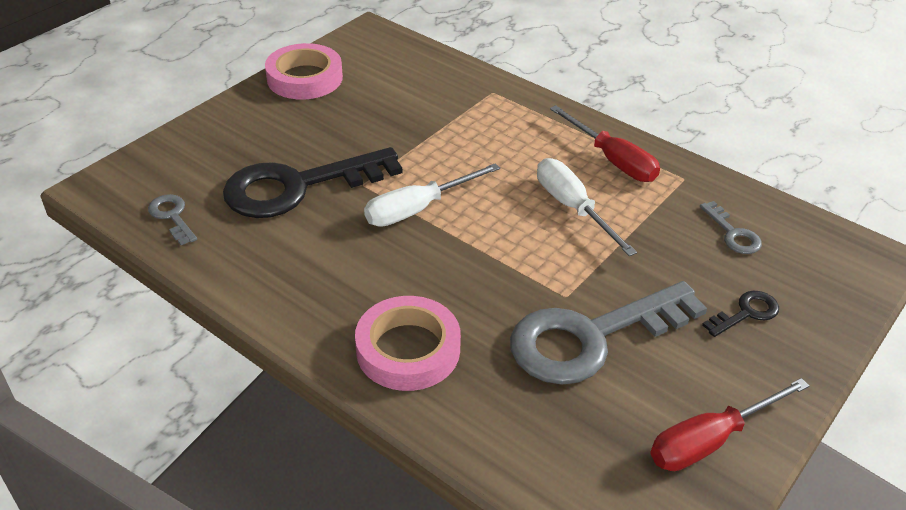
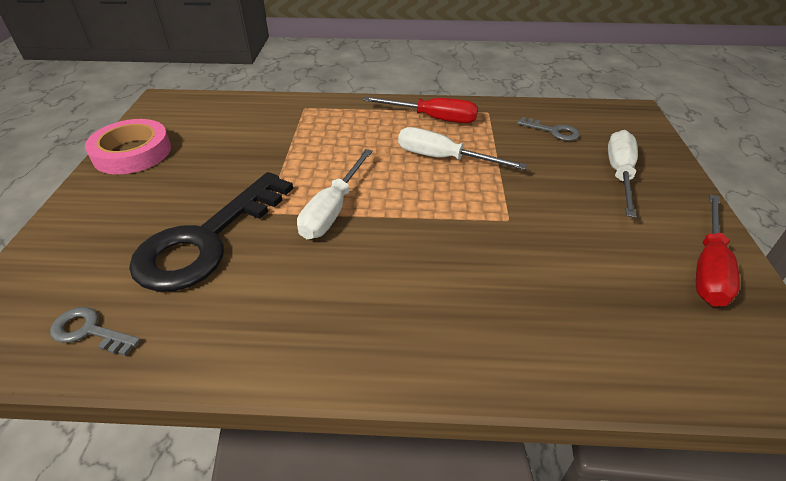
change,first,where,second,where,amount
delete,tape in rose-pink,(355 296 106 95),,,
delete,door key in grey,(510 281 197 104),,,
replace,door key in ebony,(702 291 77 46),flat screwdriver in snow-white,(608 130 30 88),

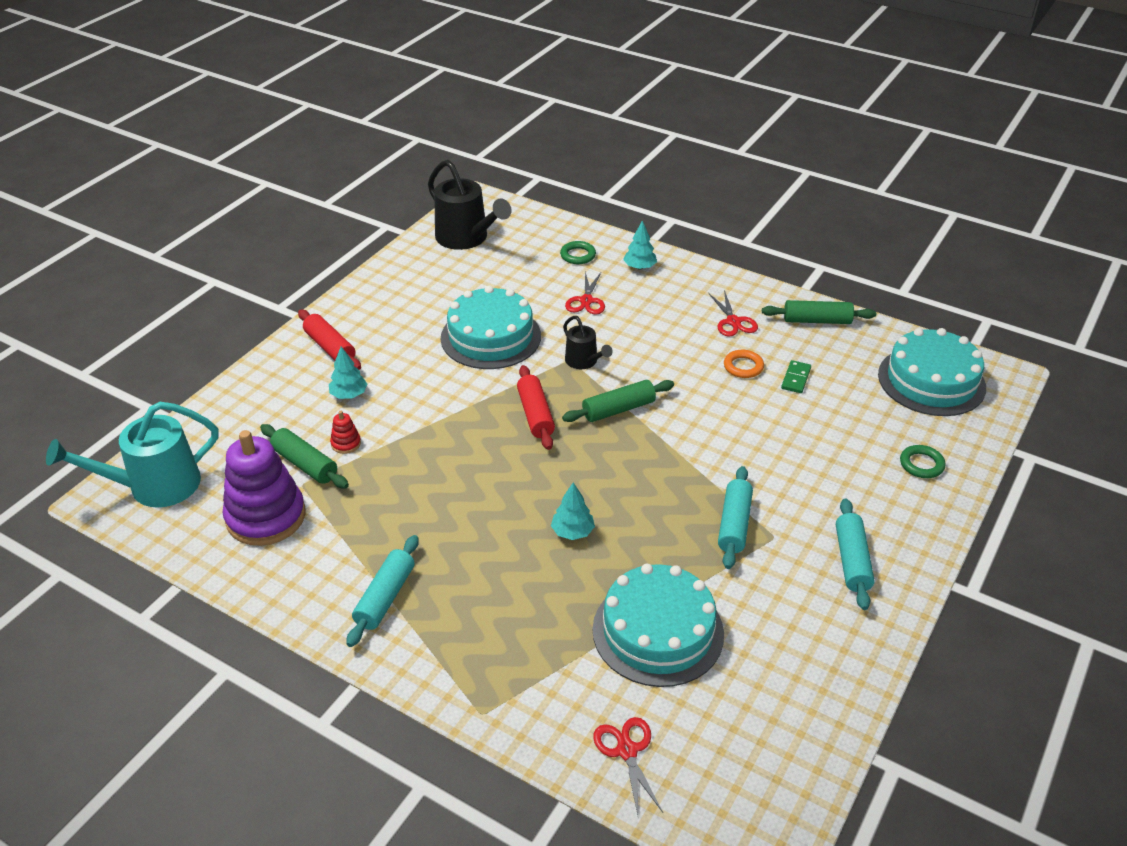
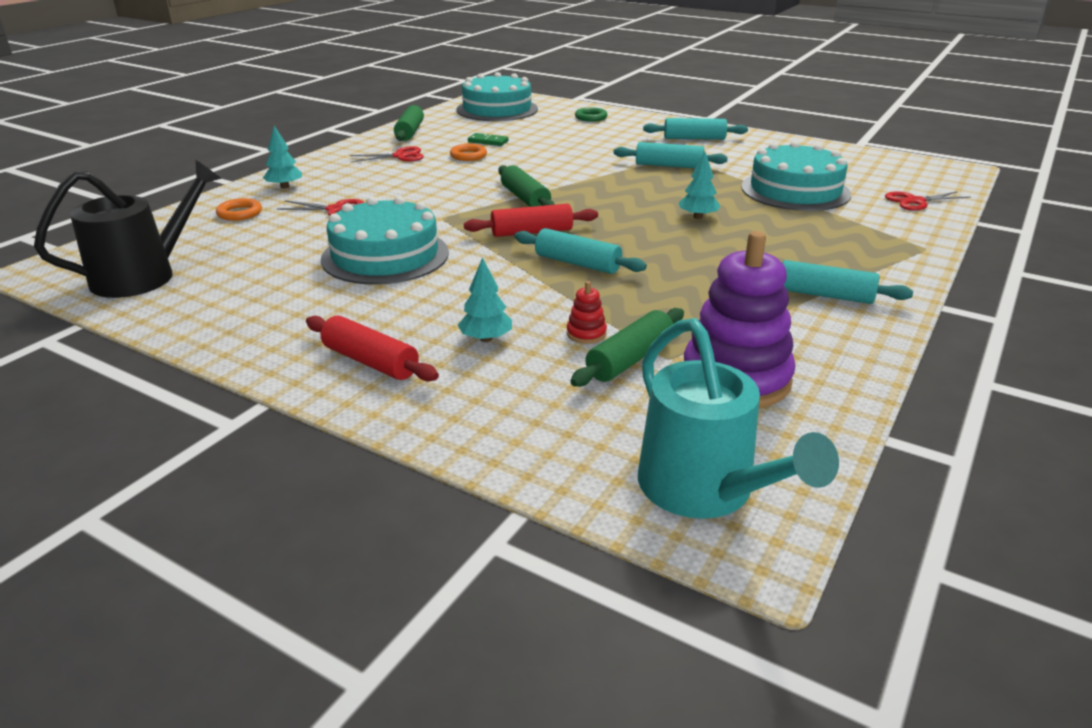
change,first,where,second,where,amount
rotate,dough roller in scarlet,(298 310 63 60),,(306 316 133 65),75 degrees clockwise
recolor,ring in green,(560 241 36 23),ring in orange-coloured,(216 198 46 23),
delete,watering pot in ebony,(563 316 50 53),,,
insert,,,dough roller in aqua,(514 228 133 46),

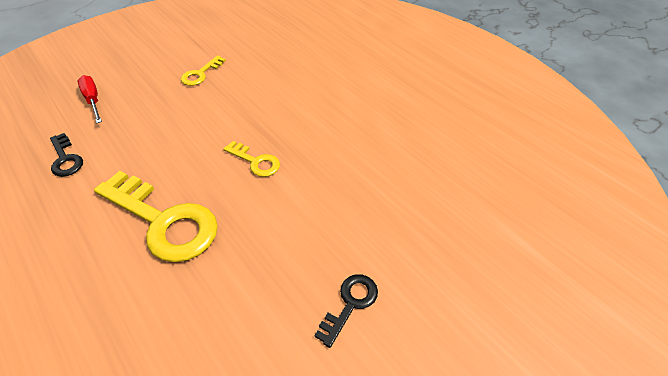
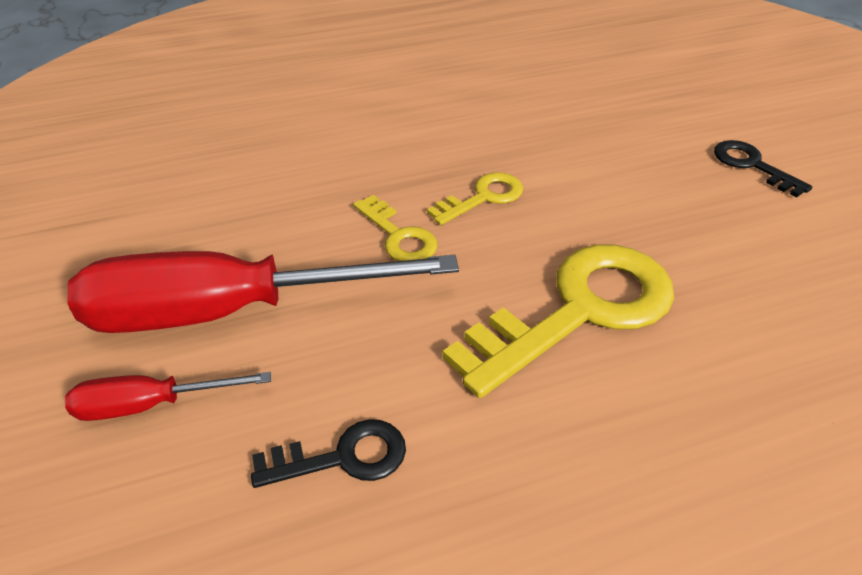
change,first,where,second,where,amount
move,door key in golden,(181 55 45 31),,(353 195 85 66),
insert,,,flat screwdriver in scarlet,(67 251 392 82),

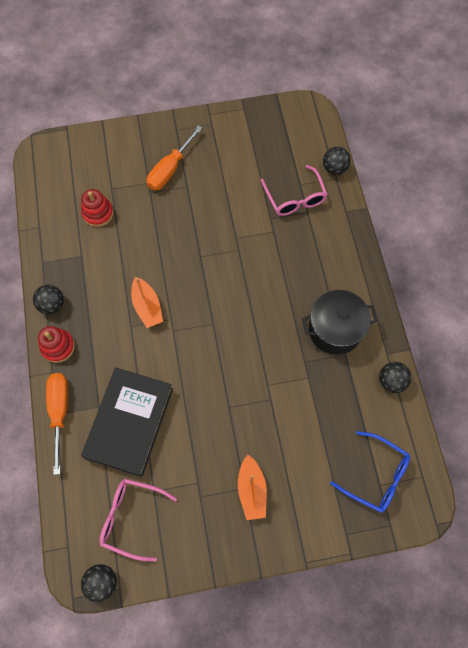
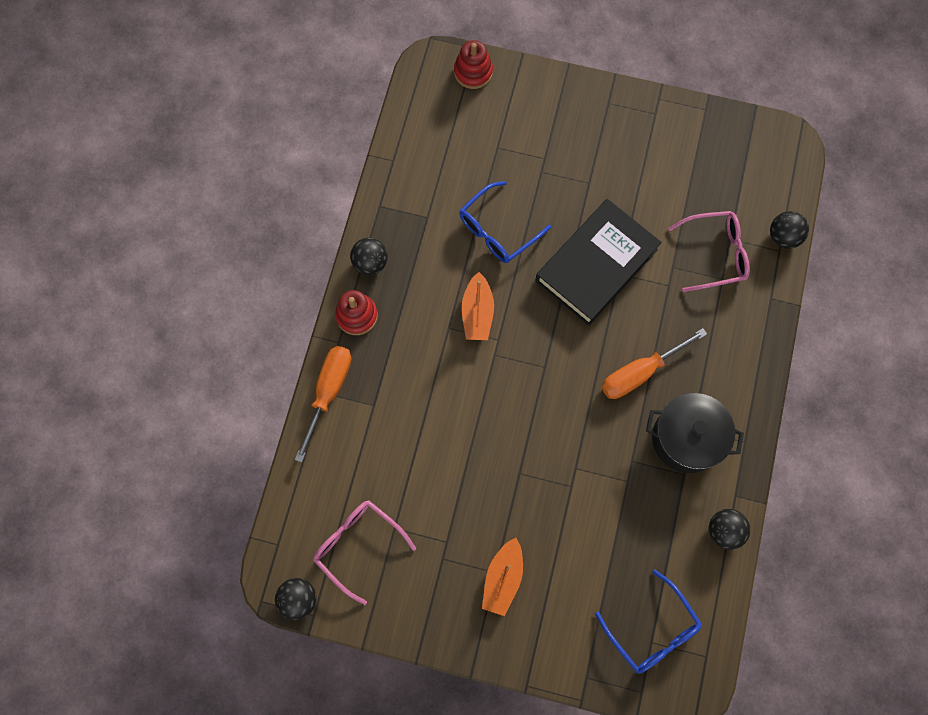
change,first,where,second,where,amount
move,stacking toy in scarlet,(81 189 33 38),,(454 40 39 49),
move,hardcover in ebony,(81 368 92 109),,(535 199 127 127),
move,flat screwdriver in orange-coloured,(147 125 55 65),,(602 328 105 71),
rotate,glasses in rose-pink,(261 165 67 51),,(668 211 82 81),105 degrees counterclockwise
insert,,,glasses in cobalt,(459 181 92 82),

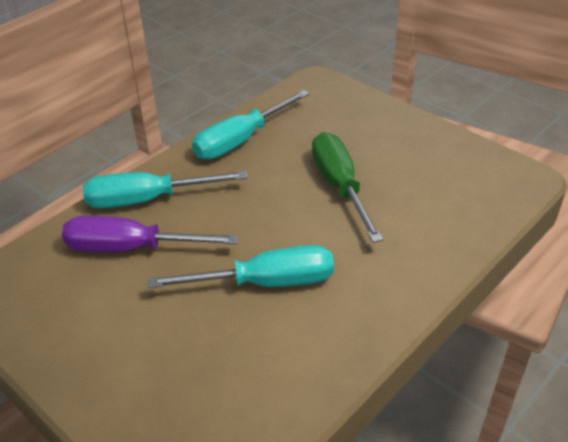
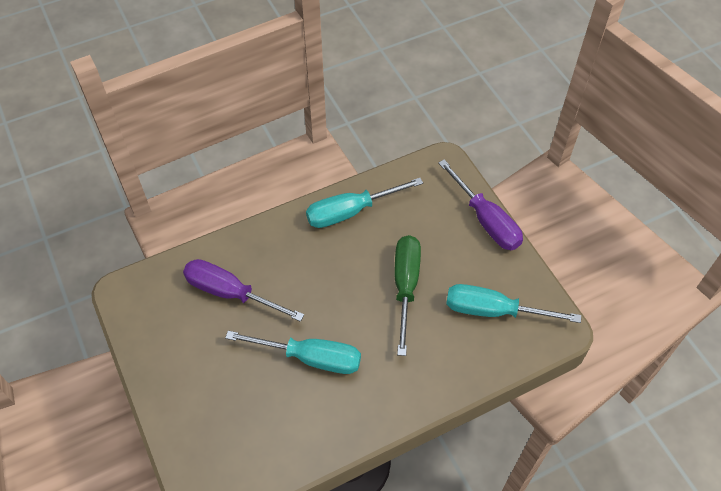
change,first,where,second,where,amount
move,flat screwdriver in aqua,(83 171 165 38),,(446 284 135 39),
insert,,,flat screwdriver in purple,(438 160 85 90),

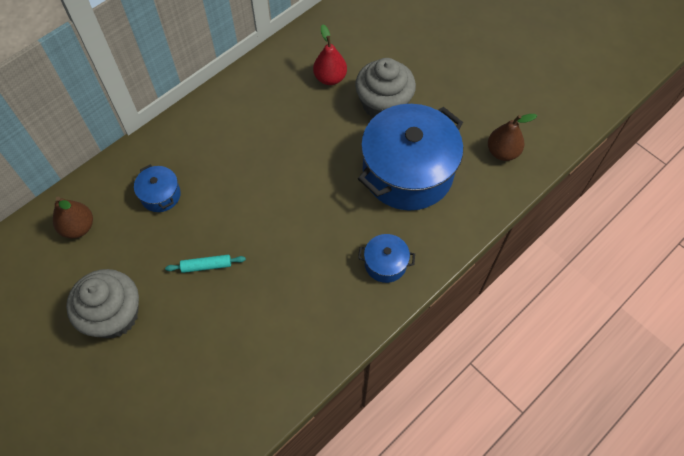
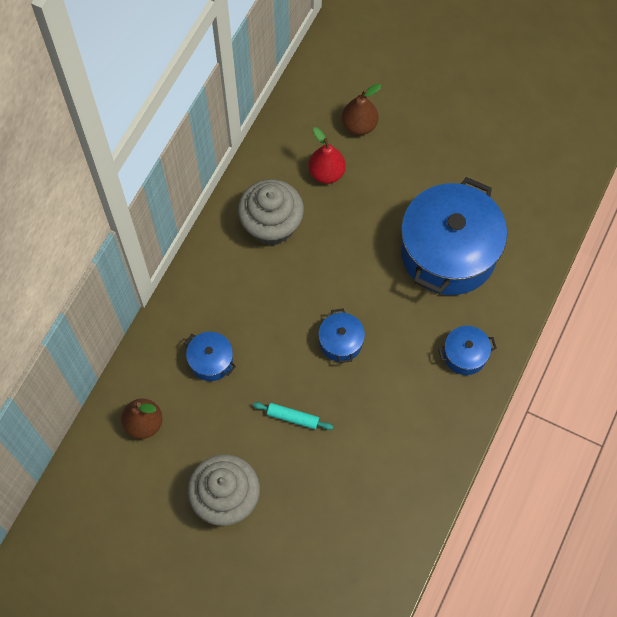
change,first,where,second,where,amount
rotate,dough roller in aqua,(165 255 81 18),,(253 402 80 28),45 degrees clockwise
move,cupcake in grey,(355 58 61 60),,(238 179 66 66),
move,pear in brown,(488 114 49 47),,(342 84 39 51),
insert,,,cooking pot in cobalt,(318 308 47 55),

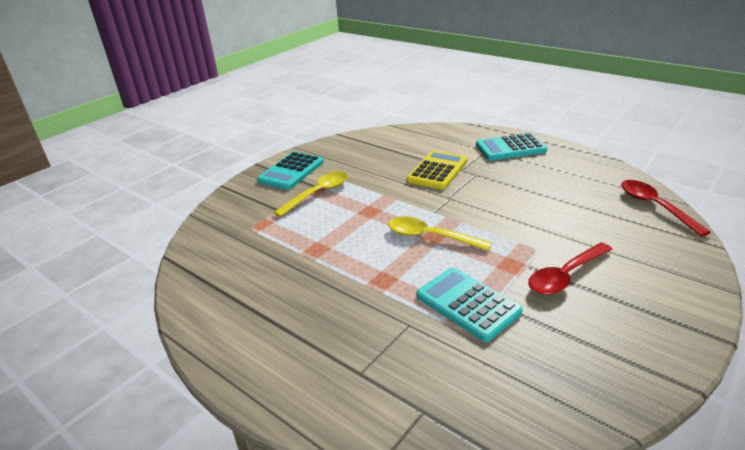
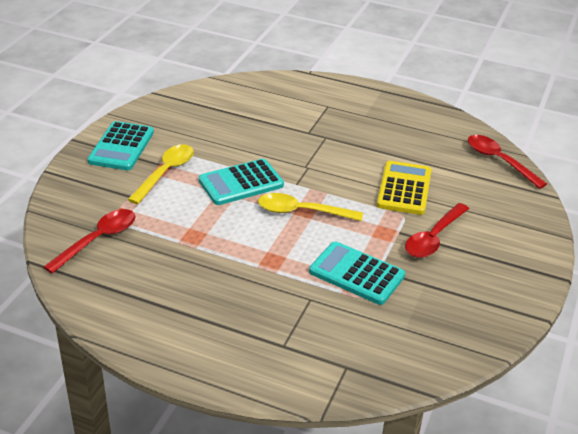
change,first,where,second,where,amount
move,adding machine in golden,(407 150 60 40),,(377 161 54 54),
move,adding machine in aqua,(476 133 71 28),,(199 159 85 46),
insert,,,teaspoon in scarlet,(44 209 91 65),

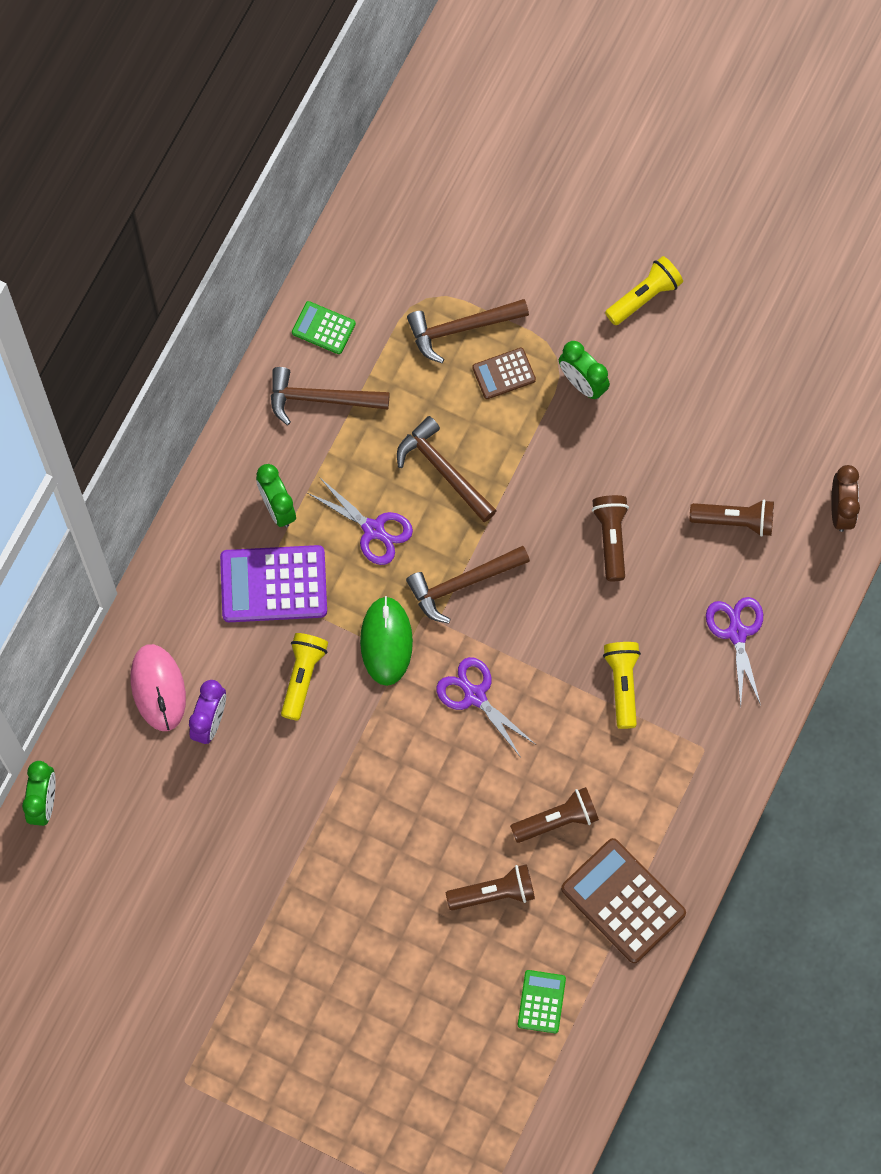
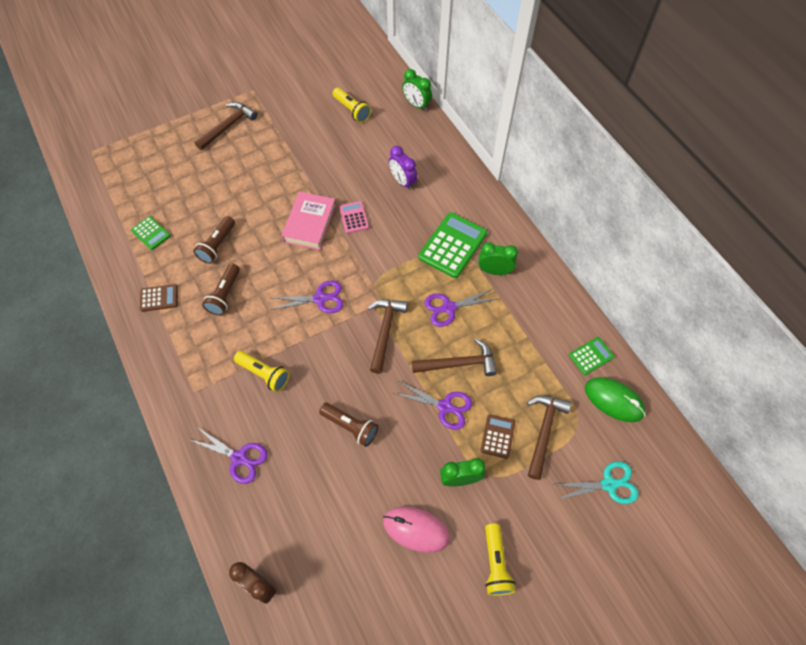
change,first,where,second,where,amount
move,PC mouse in rose-pink,(131 644 55 87),,(383 507 67 46),
recolor,adding machine in purple,(220 545 107 77),adding machine in green,(418 212 69 66),
move,claw hammer in brown,(271 367 118 58),,(195 102 62 48),
move,flashlight in golden,(281 633 47 88),,(332 88 39 35),
move,PC mouse in green,(360 596 53 90),,(585 377 61 45),
resize,adding machine in brown,(561 838 125 125),,(140 284 38 28),x0.54
delete,flashlight in brown,(690 500 84 37),,,
insert,,,hardcover in rose-pink,(281 192 55 58),
insert,,,adding machine in rose-pink,(339 201 30 32),
insert,,,pair of scissors in purple,(393 381 79 49),
insert,,,pair of scissors in aqua,(552 461 87 43),

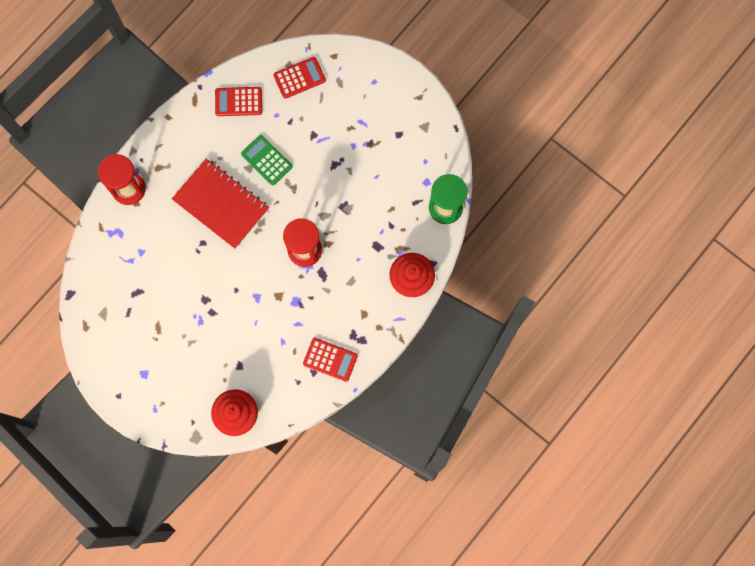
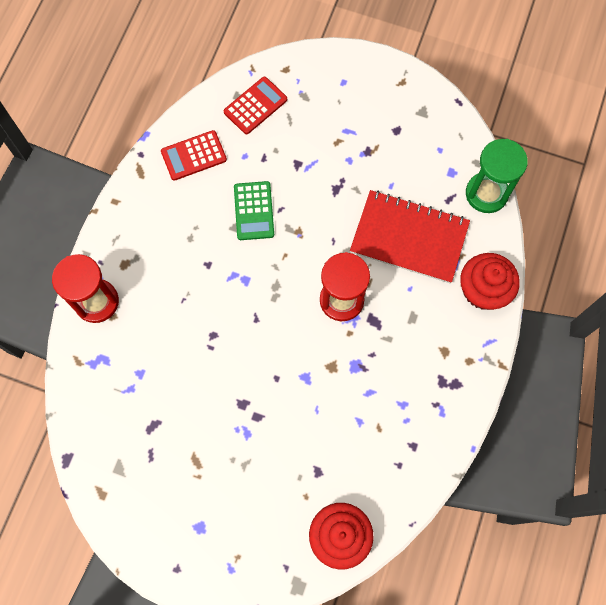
change,first,where,second,where,amount
move,notebook in scarlet,(172 159 97 90),,(350 190 120 93),
rotate,adding machine in green,(241 135 52 50),,(234 181 40 59),120 degrees counterclockwise
delete,adding machine in scarlet,(303 338 55 44),,,

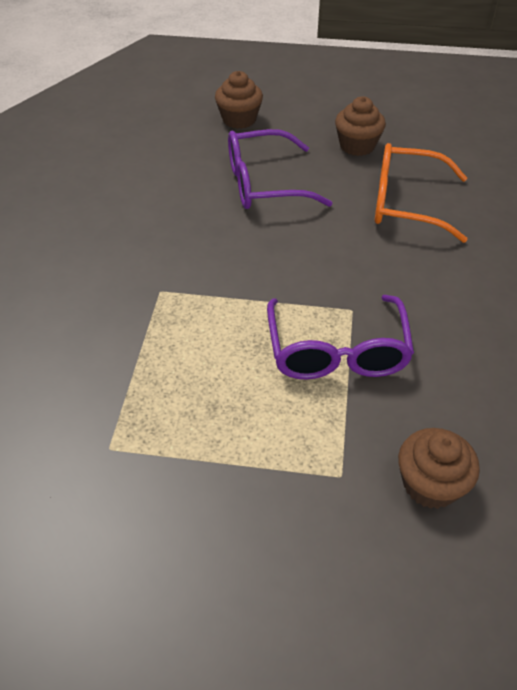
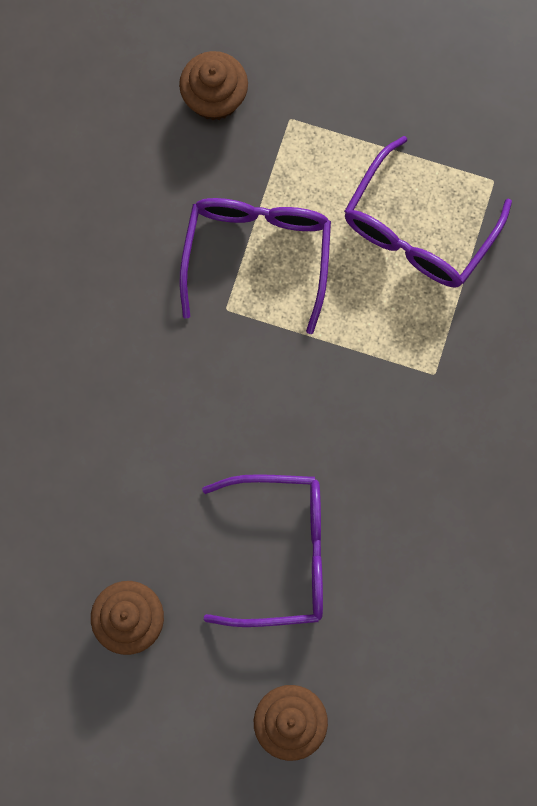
change,first,where,second,where,amount
delete,glasses in orange-coloured,(375 143 92 100),,,
insert,,,glasses in purple,(344 136 168 152),

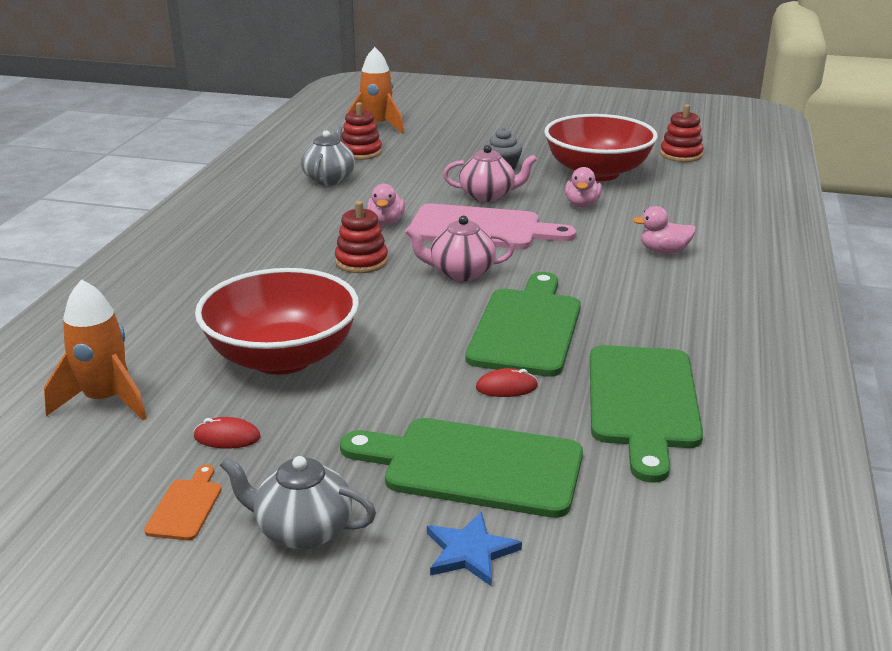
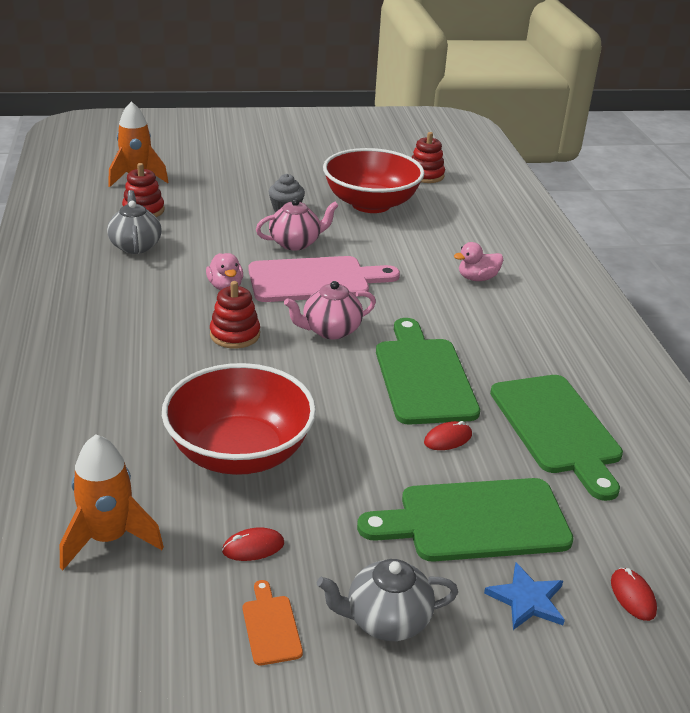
change,first,where,second,where,amount
delete,toy duck in rose-pink,(565 167 37 40),,,
insert,,,PC mouse in scarlet,(611 568 46 53),

